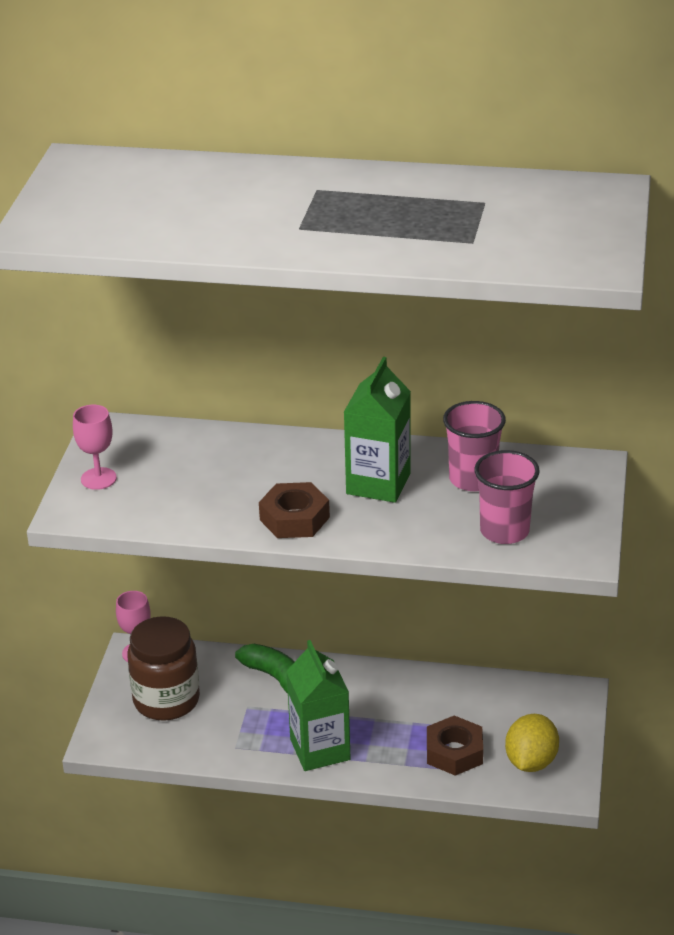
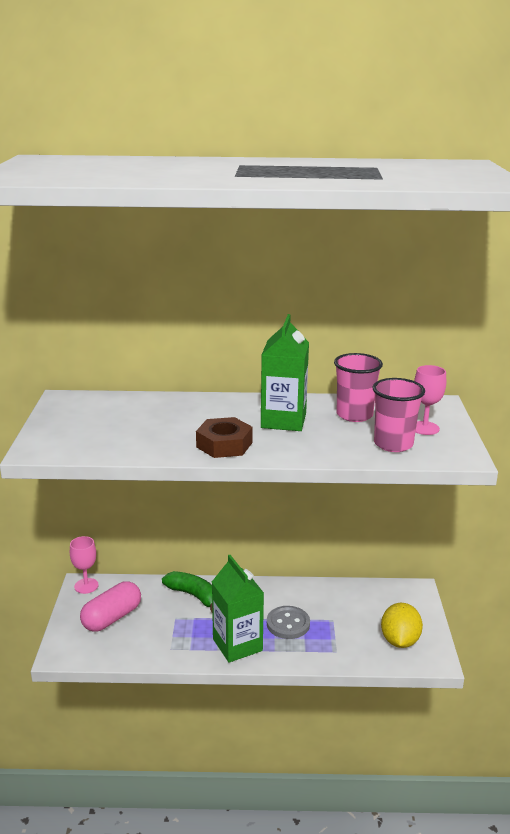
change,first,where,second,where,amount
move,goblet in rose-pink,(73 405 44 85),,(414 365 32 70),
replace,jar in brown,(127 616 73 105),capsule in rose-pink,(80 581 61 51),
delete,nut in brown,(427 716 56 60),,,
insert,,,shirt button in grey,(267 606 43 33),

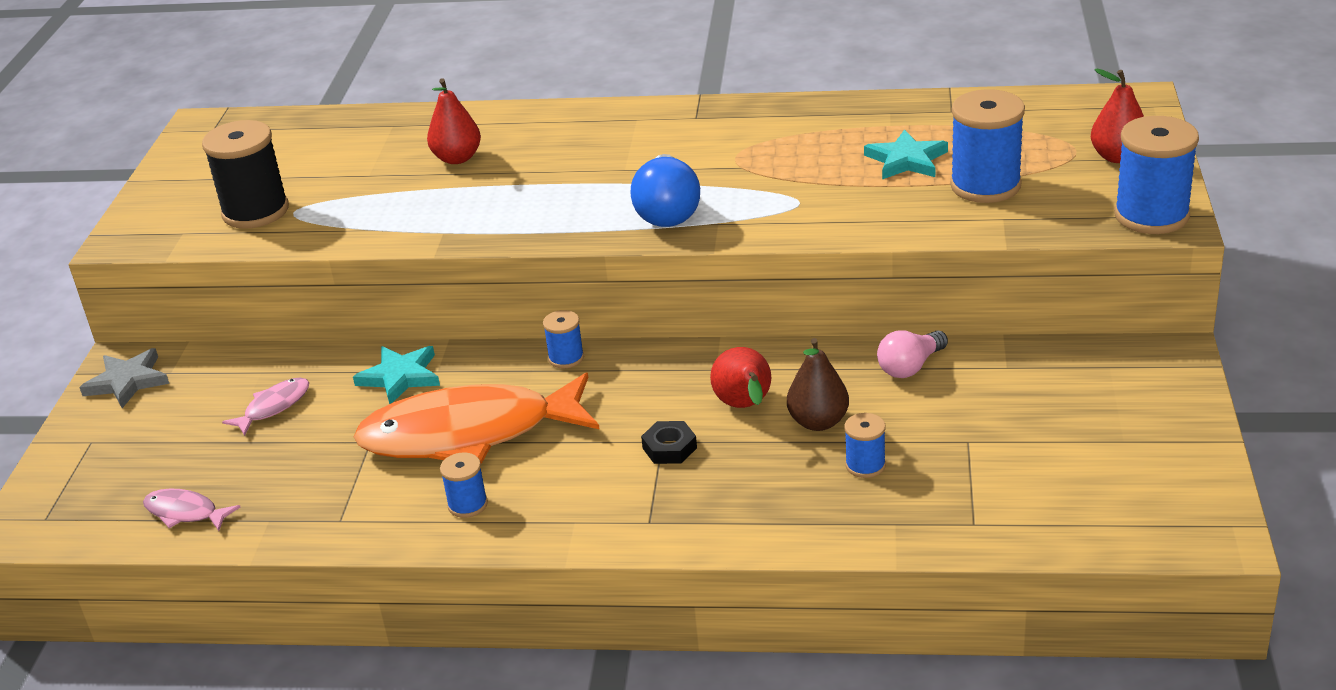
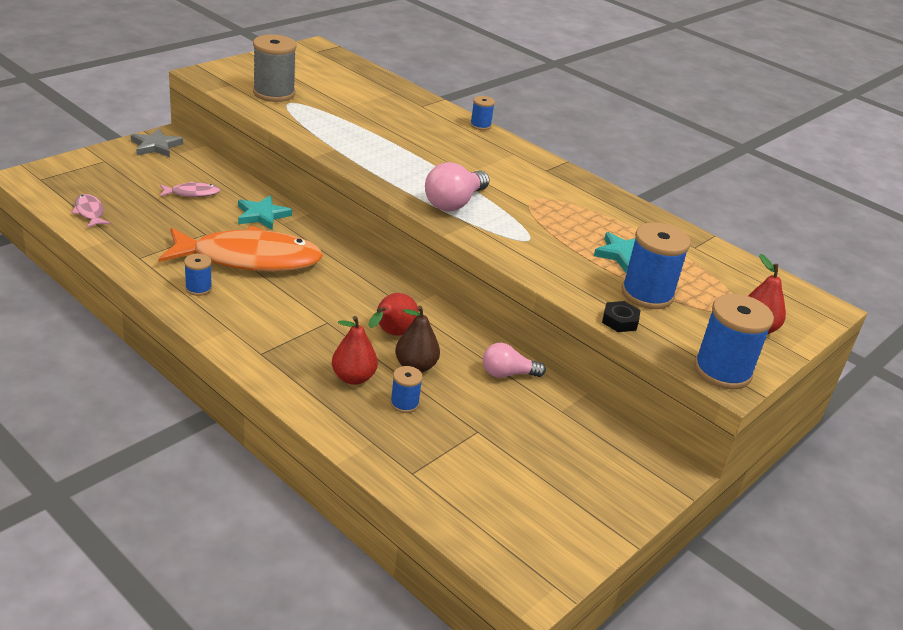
change,first,where,second,where,amount
recolor,bobbin in ebony,(202 120 87 109),bobbin in grey,(253 34 43 68),
rotate,fish figure in orange-coloured,(353 373 247 91),,(158 225 165 47),150 degrees clockwise
move,pear in scarlet,(427 78 54 86),,(332 316 46 69),
move,bobbin in cobalt,(543 310 41 59),,(470 96 25 34),
recolor,bulb in cobalt,(631 154 69 73),bulb in rose-pink,(425 162 65 49),
move,nut in ebony,(641 421 56 43),,(602 301 38 31),

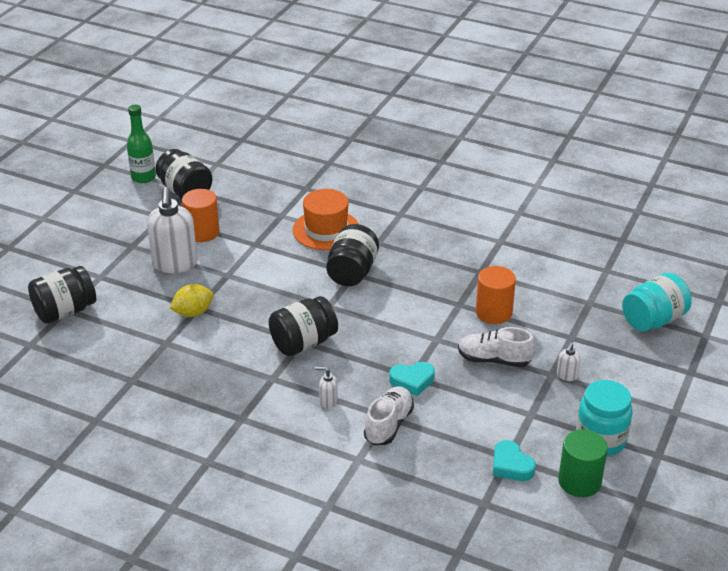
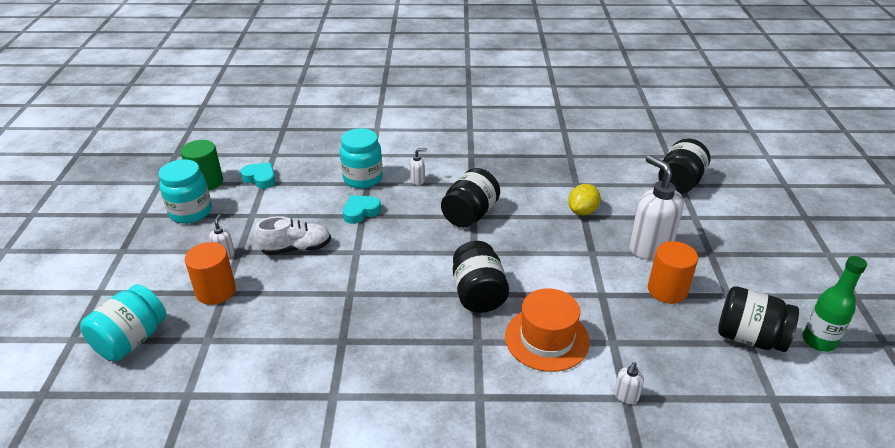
change,first,where,second,where,amount
replace,sneaker in snow-white,(364 386 50 59),jar in aqua,(340 128 43 61),
move,solid cylinder in orange-coloured,(476 266 40 58),,(185 242 51 63),
insert,,,pump bottle in snow-white,(614 362 30 42),

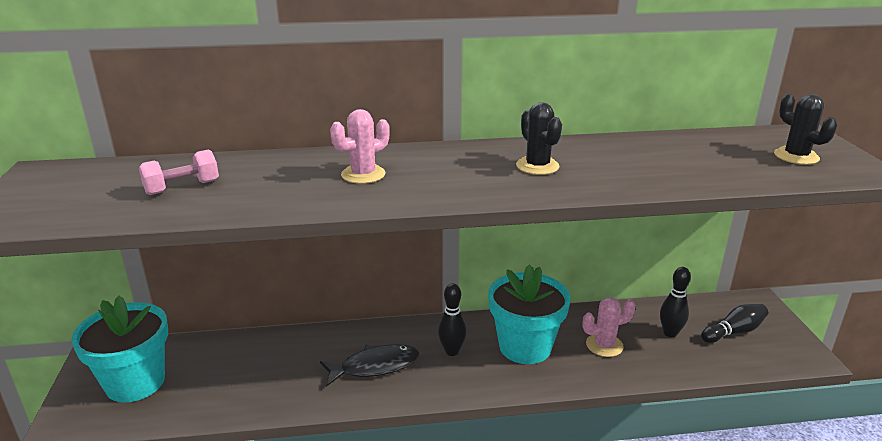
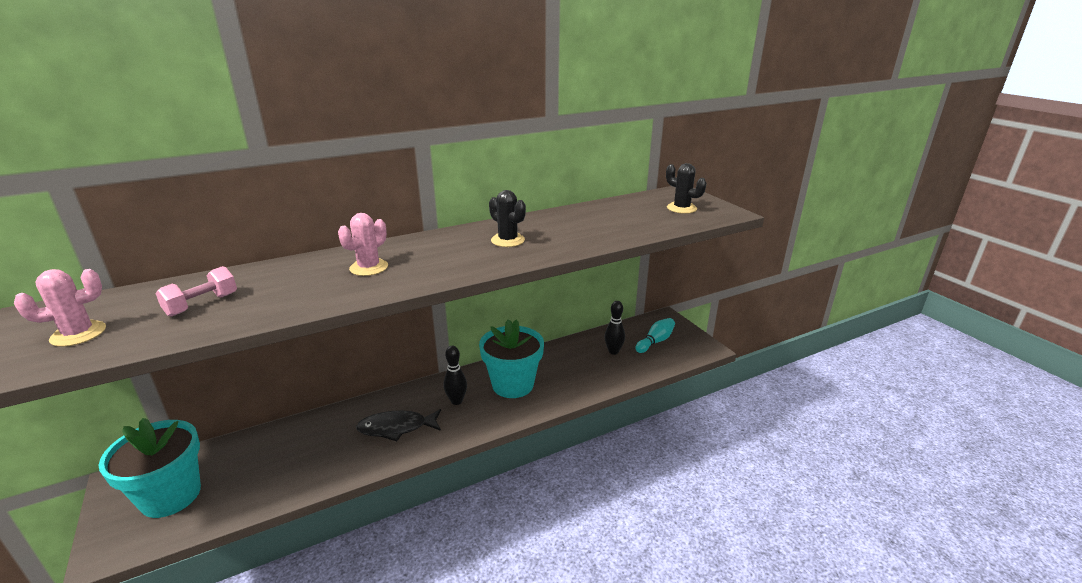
change,first,where,second,where,amount
rotate,fish figure in ebony,(320 344 99 43),,(356 409 85 32),150 degrees counterclockwise
move,prickly plant in rose-pink,(582 297 54 60),,(14 269 92 78),
recolor,skittle in ebony,(701 304 67 39),skittle in aqua,(635 318 40 35),

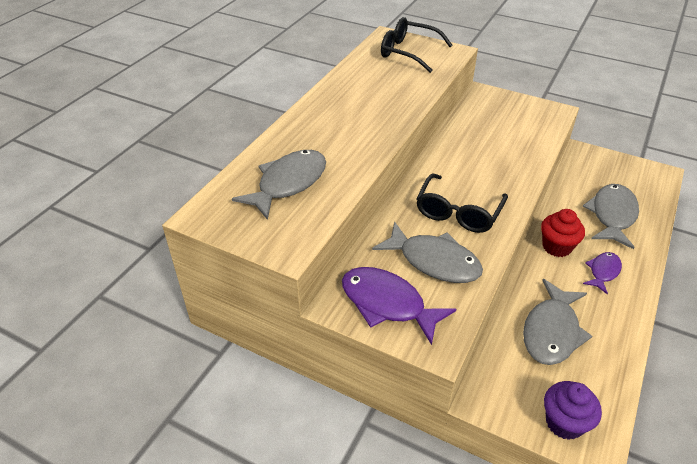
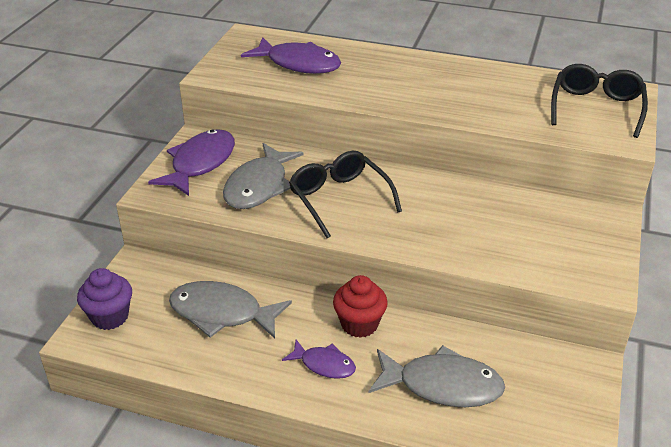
change,first,where,second,where,amount
recolor,fish figure in grey,(232 150 94 70),fish figure in purple,(241 37 100 37),
rotate,glasses in ebony,(416 173 92 60),,(289 151 113 87),45 degrees clockwise

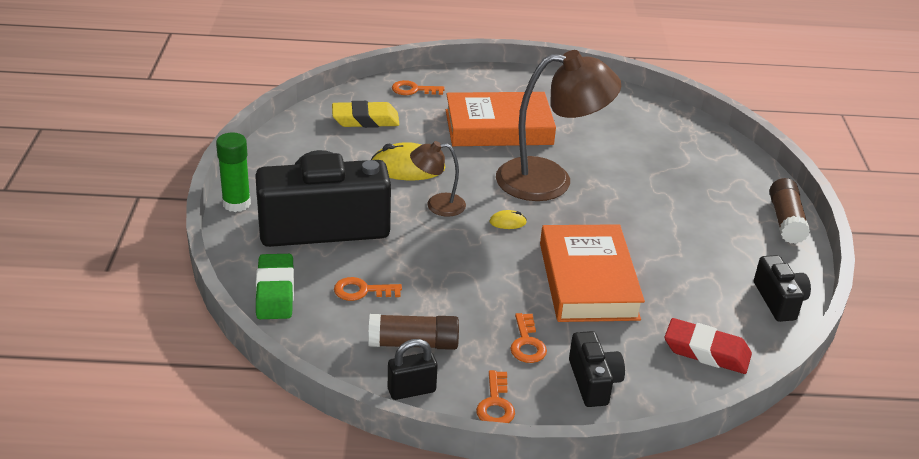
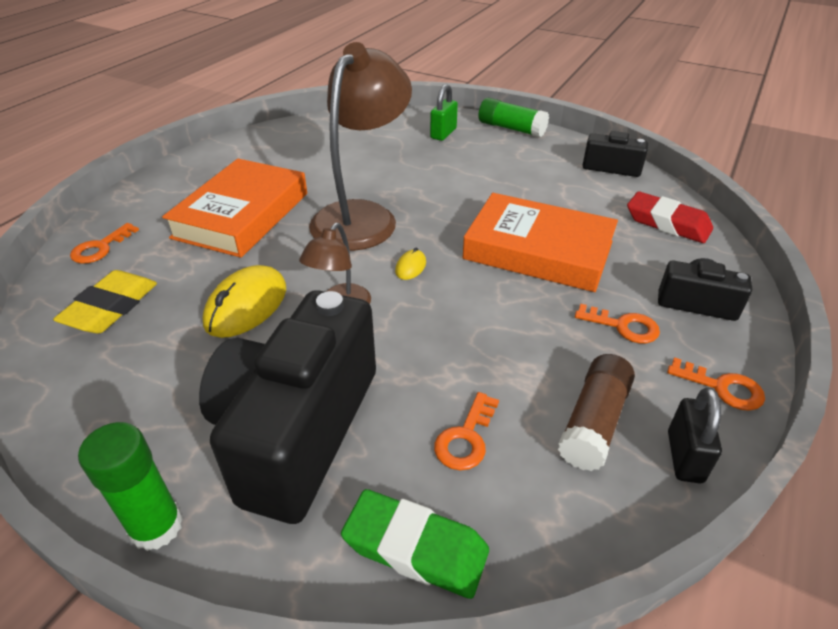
change,first,where,second,where,amount
rotate,gum eraser in scarlet,(665 318 87 56),,(627 191 86 52),75 degrees clockwise
recolor,glue stick in brown,(769 178 41 66),glue stick in green,(478 98 71 39),
insert,,,lock in green,(430 84 28 57),

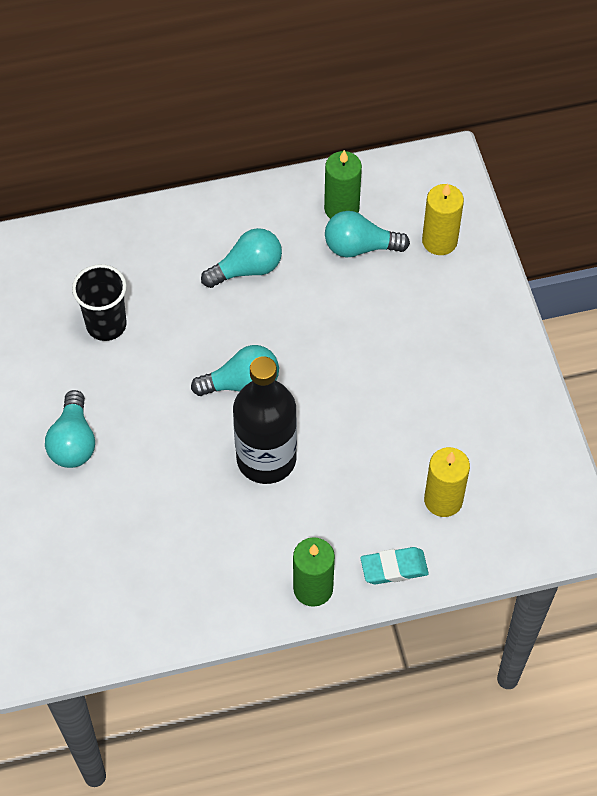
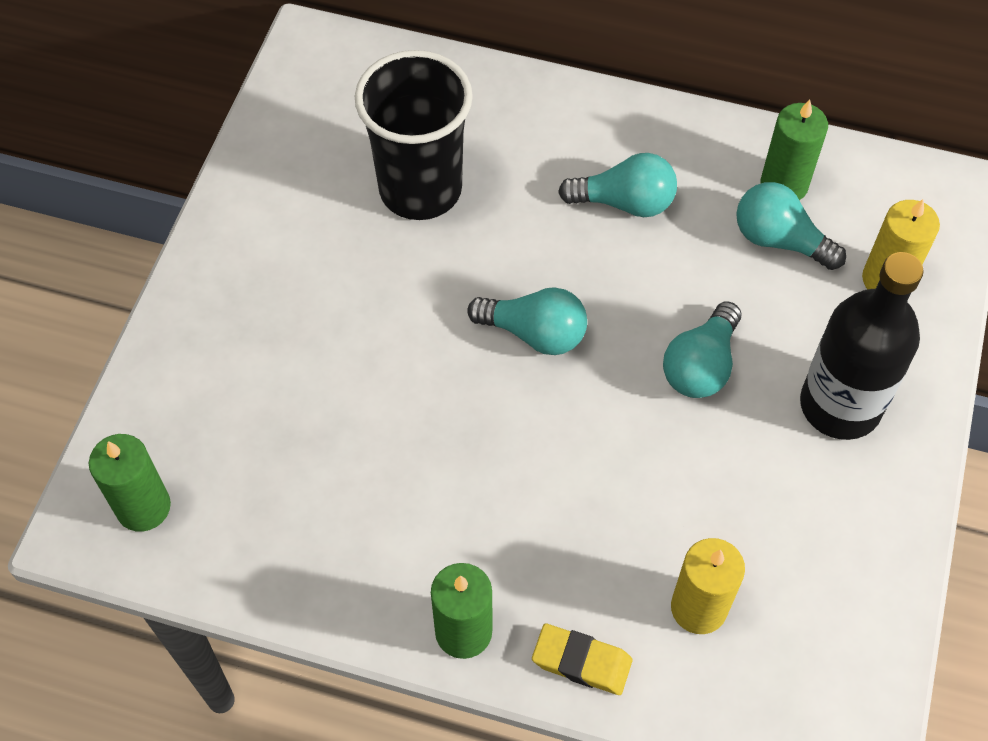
change,first,where,second,where,amount
move,bulb in aqua,(45 390 50 78),,(663 301 78 97),
resize,beaker in ebony,(72 264 55 77),,(355 50 118 170),x1.55
move,drink bottle in ebony,(233 356 64 128),,(800 252 124 188),
recolor,gum eraser in aqua,(360 547 69 37),gum eraser in golden,(532 624 100 71),
insert,,,candle in green,(89 434 82 98),

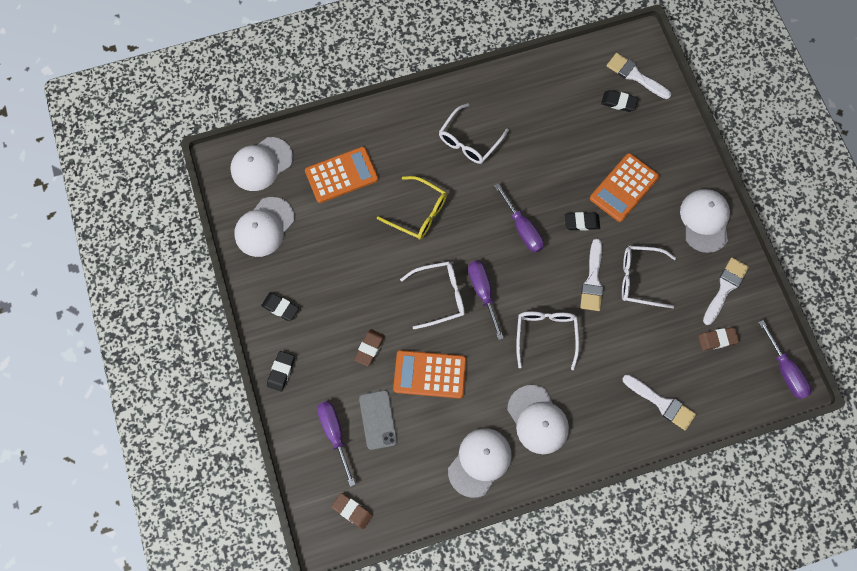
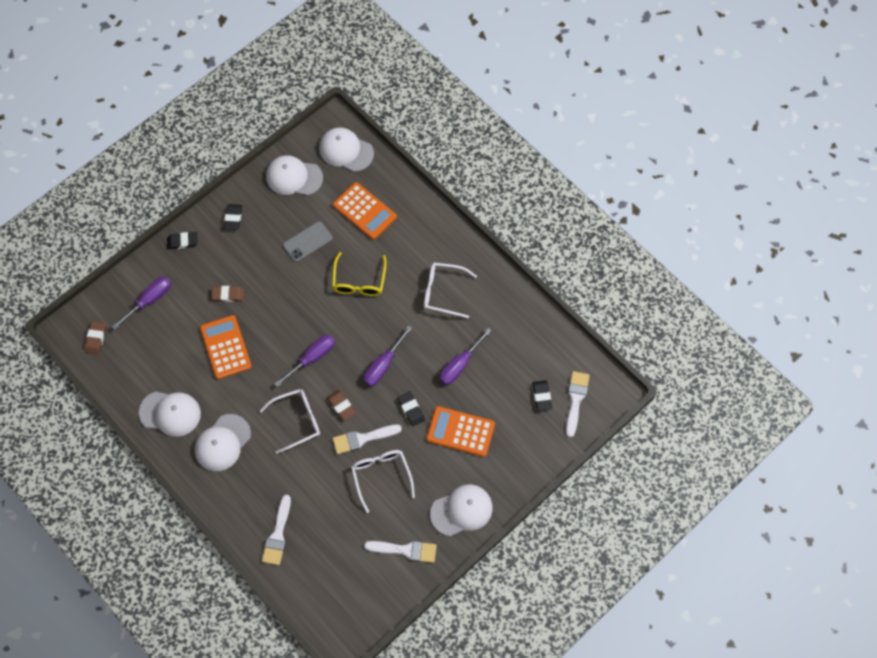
change,first,where,second,where,amount
move,smartphone in grey,(359 390 38 60),,(283 221 50 41),
delete,glasses in snow-white,(400 261 65 68),,,
move,gum eraser in brown,(698 327 42 23),,(327 390 29 31),
move,flat screwdriver in purple,(758 320 54 79),,(439 328 53 57),

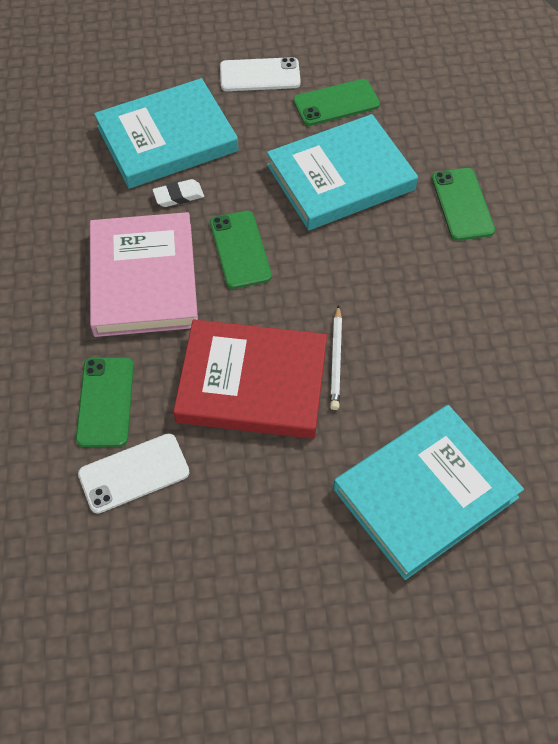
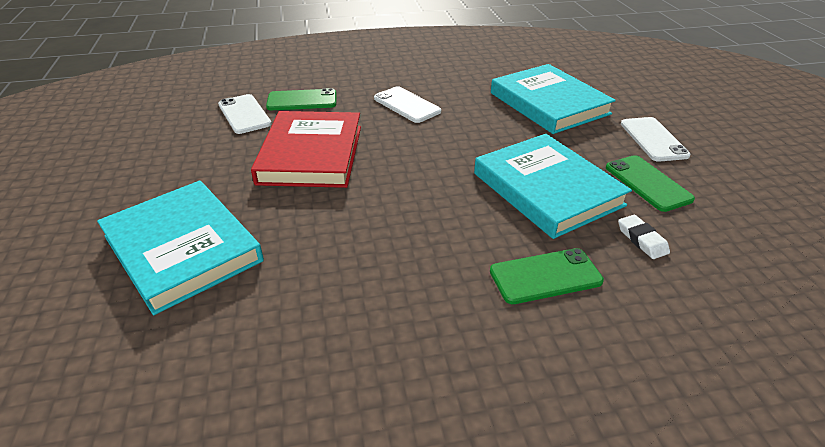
change,first,where,second,where,amount
replace,hardcover in rose-pink,(90 212 108 125),smartphone in snow-white,(374 86 67 37),
move,gum eraser in snow-white,(152 179 52 28),,(618 215 52 44),
delete,smartphone in green,(210 211 62 78),,,
delete,wooden pencil in snow-white,(330 305 12 105),,,

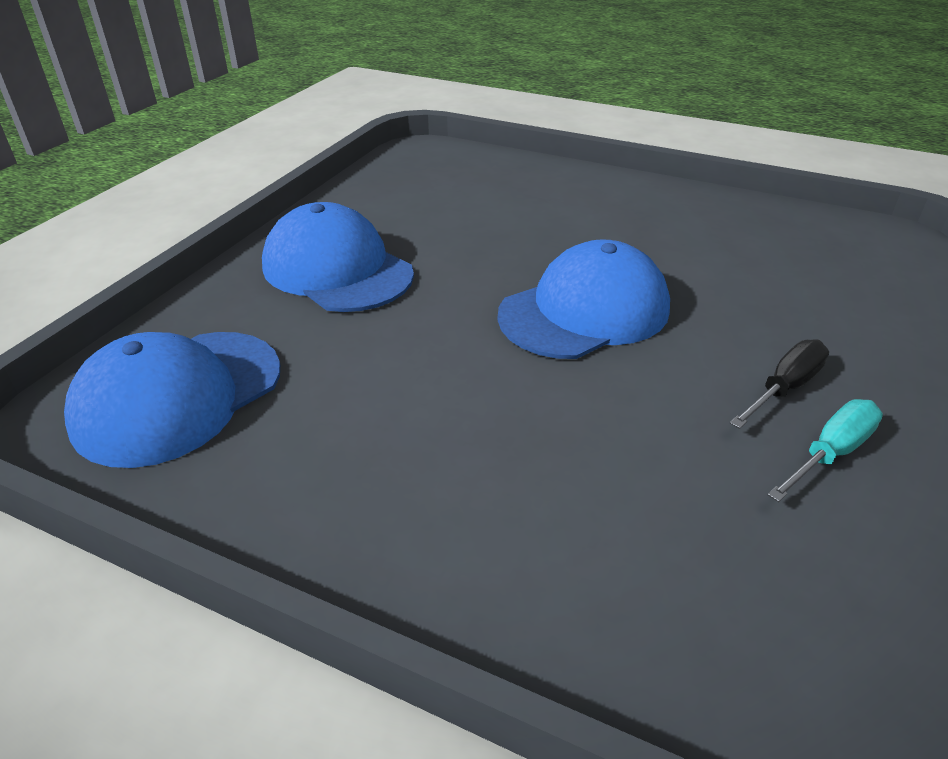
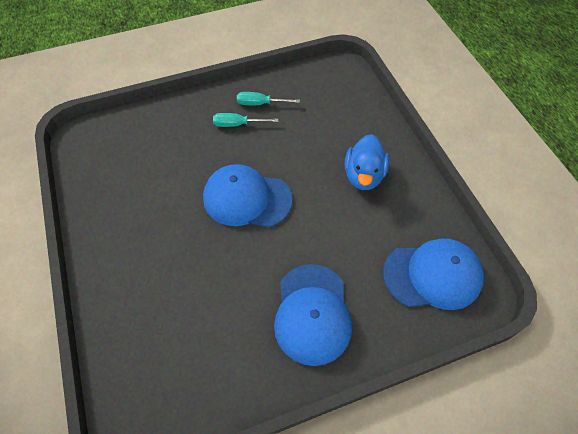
change,first,where,second,where,amount
recolor,flat screwdriver in ebony,(730 339 99 90),flat screwdriver in aqua,(213 113 65 14),
insert,,,toy duck in cobalt,(344 134 45 56),

